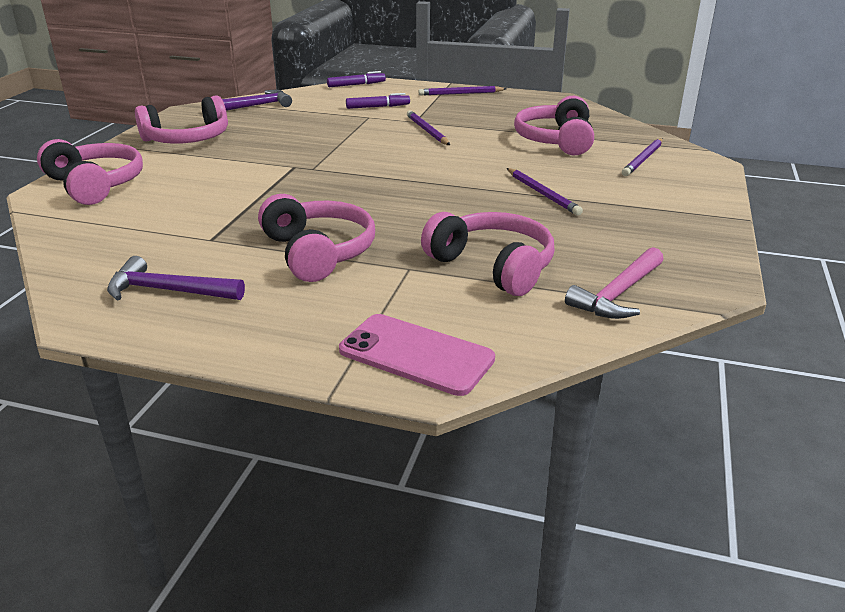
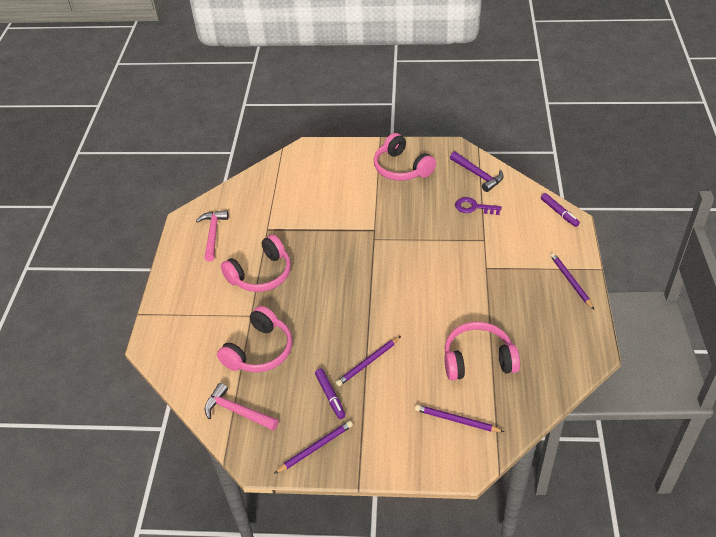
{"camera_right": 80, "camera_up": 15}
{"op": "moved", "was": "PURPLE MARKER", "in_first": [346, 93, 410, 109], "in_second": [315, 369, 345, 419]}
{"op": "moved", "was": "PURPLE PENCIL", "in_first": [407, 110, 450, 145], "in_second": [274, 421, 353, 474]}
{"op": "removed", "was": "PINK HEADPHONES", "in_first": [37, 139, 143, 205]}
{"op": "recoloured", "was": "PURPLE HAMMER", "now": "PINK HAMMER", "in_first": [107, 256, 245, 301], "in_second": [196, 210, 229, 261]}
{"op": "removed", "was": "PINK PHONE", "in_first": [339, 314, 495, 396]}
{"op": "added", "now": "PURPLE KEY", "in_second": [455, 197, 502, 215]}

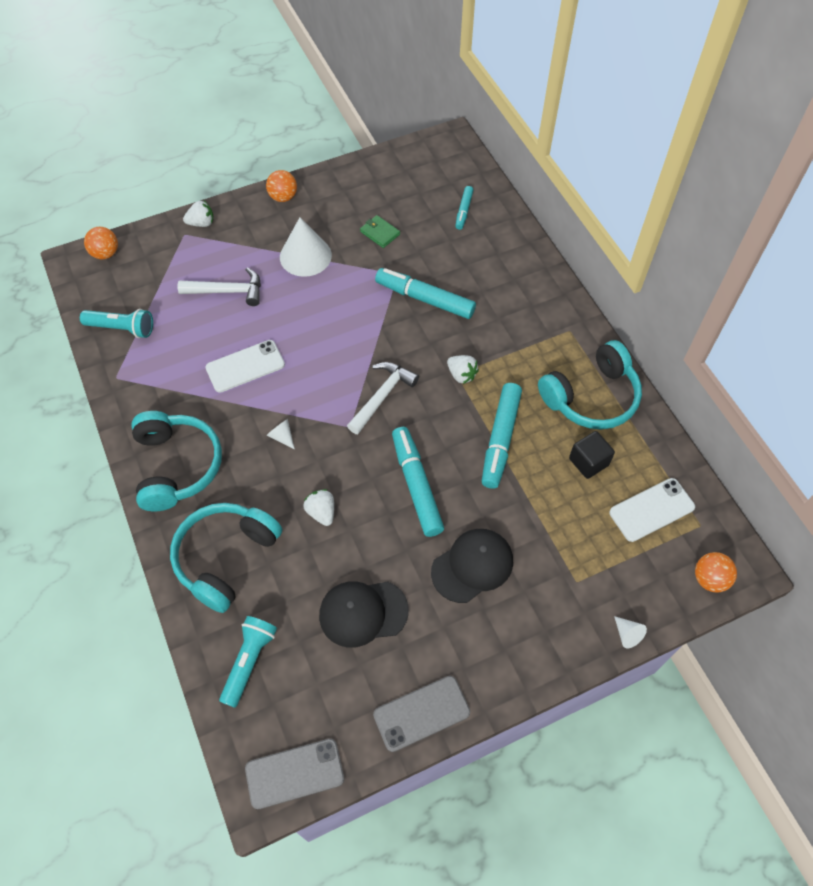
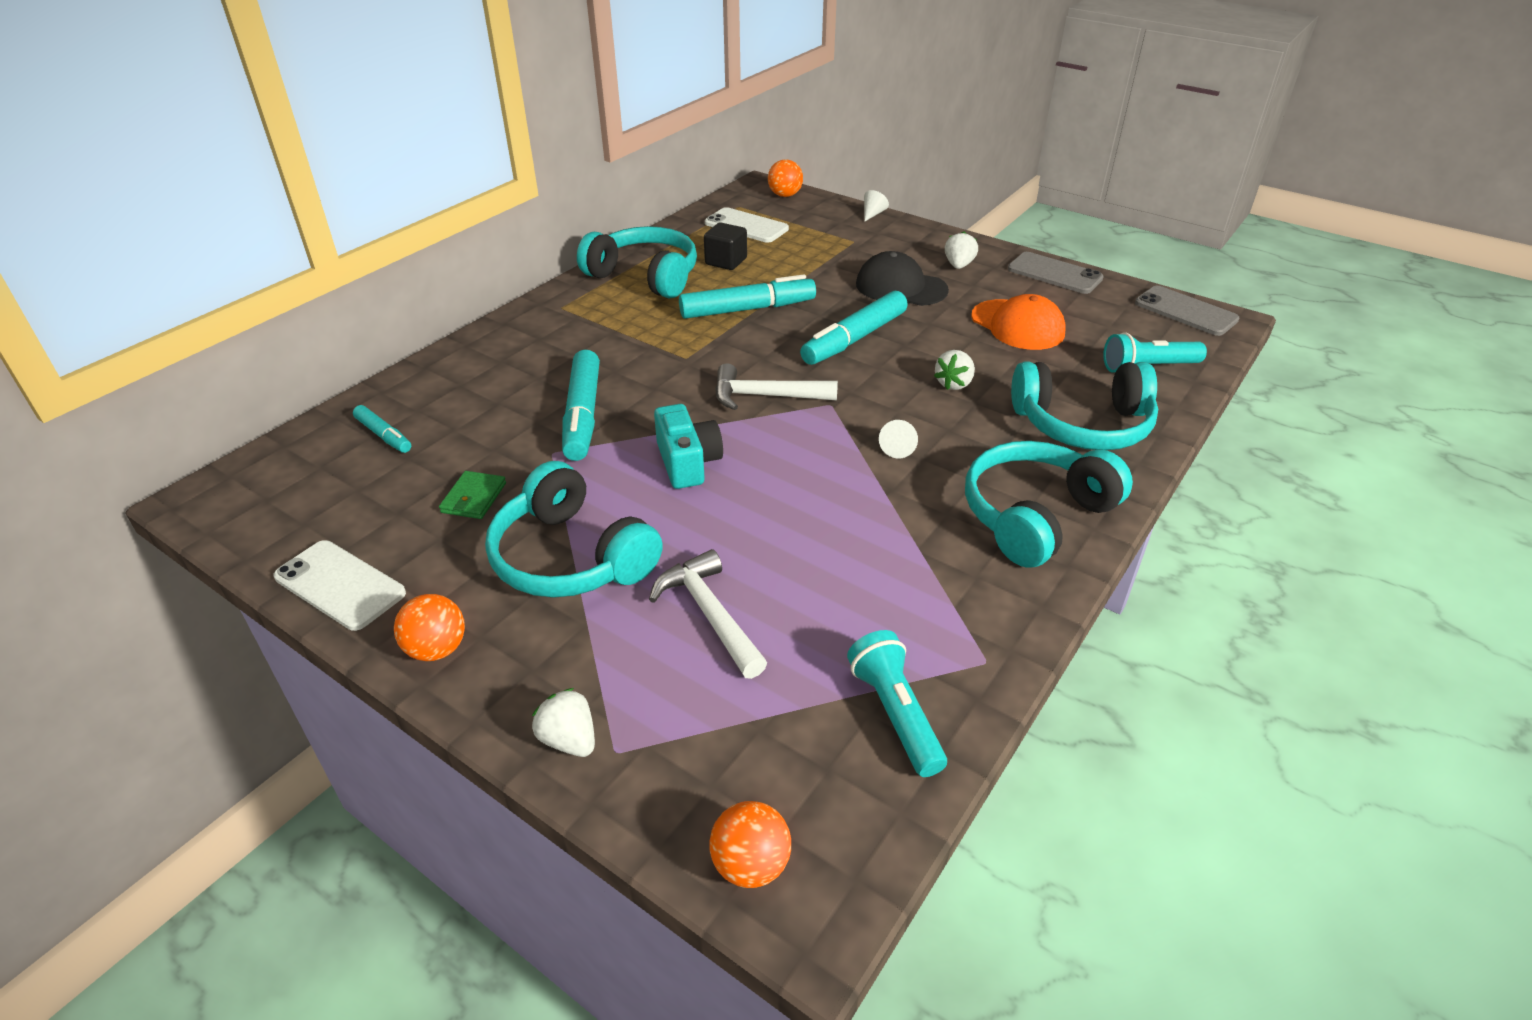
{"camera_right": -120, "camera_up": -20}
{"op": "turned", "was": "TURQUOISE MARKER", "in_first": [455, 186, 474, 230], "in_second": [353, 405, 411, 453], "clockwise": 60}
{"op": "replaced", "was": "WHITE CONE", "now": "TURQUOISE HEADPHONES", "in_first": [280, 217, 332, 277], "in_second": [485, 461, 663, 598]}
{"op": "moved", "was": "WHITE PHONE", "in_first": [206, 340, 285, 393], "in_second": [274, 540, 406, 631]}
{"op": "moved", "was": "WHITE STRAWBERRY", "in_first": [447, 355, 479, 384], "in_second": [945, 231, 978, 269]}
{"op": "recoloured", "was": "BLACK CAP", "now": "ORANGE CAP", "in_first": [319, 581, 409, 648], "in_second": [971, 294, 1066, 350]}
{"op": "added", "now": "TURQUOISE CAMERA", "in_second": [654, 404, 723, 489]}

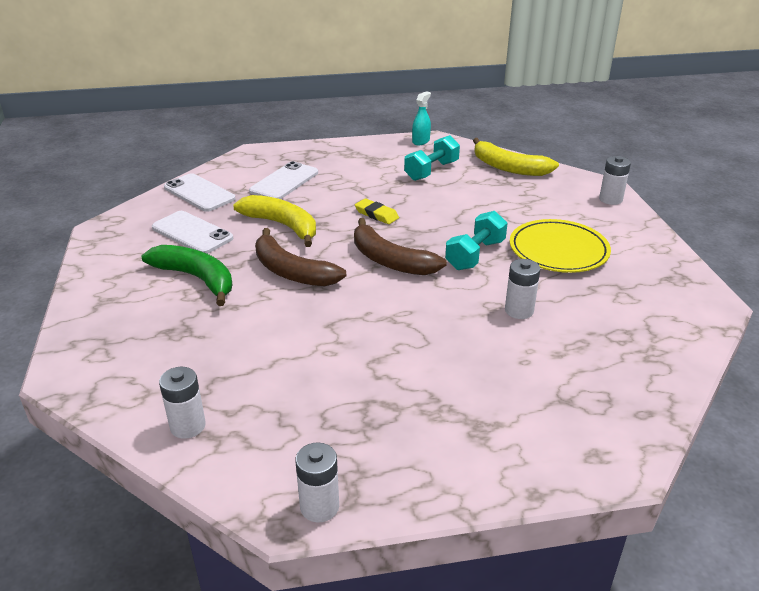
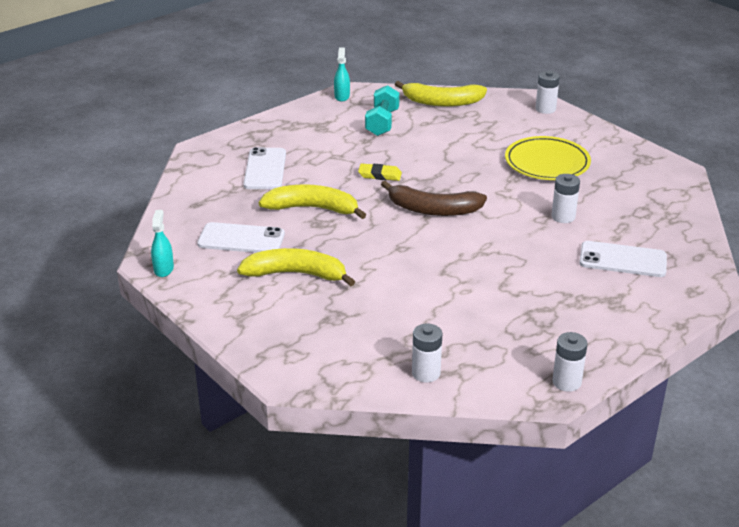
{"camera_right": -30, "camera_up": 0}
{"op": "moved", "was": "WHITE PHONE", "in_first": [164, 173, 236, 212], "in_second": [579, 241, 667, 277]}
{"op": "removed", "was": "TURQUOISE DUMBBELL", "in_first": [445, 211, 508, 270]}
{"op": "removed", "was": "BROWN BANANA", "in_first": [255, 228, 346, 286]}
{"op": "recoloured", "was": "GREEN BANANA", "now": "YELLOW BANANA", "in_first": [142, 245, 233, 306], "in_second": [237, 248, 355, 286]}
{"op": "added", "now": "TURQUOISE SPRAY BOTTLE", "in_second": [151, 210, 174, 277]}

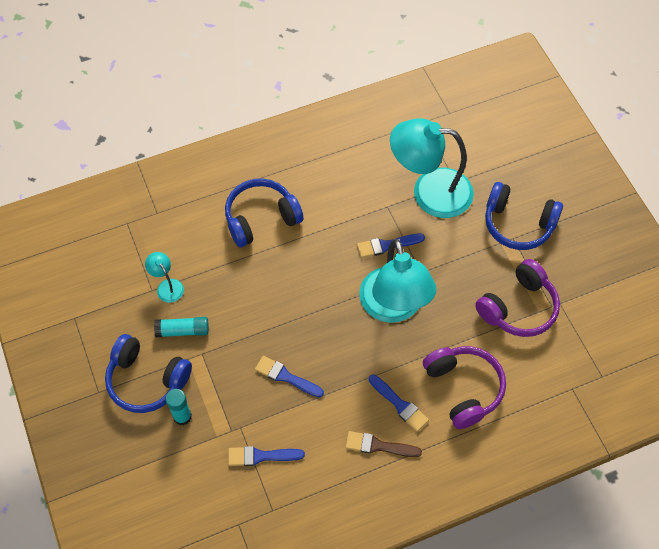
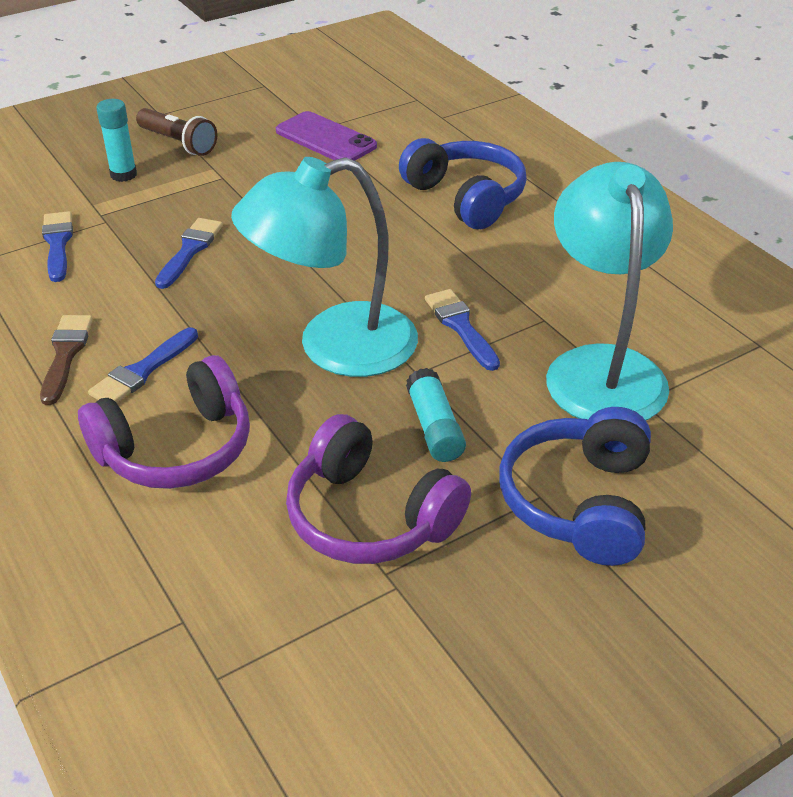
{"camera_right": 80, "camera_up": -20}
{"op": "replaced", "was": "TURQUOISE LAMP", "now": "PURPLE PHONE", "in_first": [145, 252, 184, 303], "in_second": [276, 111, 377, 161]}
{"op": "moved", "was": "TURQUOISE GLUE STICK", "in_first": [154, 317, 209, 337], "in_second": [406, 368, 466, 462]}
{"op": "replaced", "was": "BLUE HEADPHONES", "now": "BROWN FLASHLIGHT", "in_first": [105, 334, 192, 413], "in_second": [136, 108, 217, 156]}

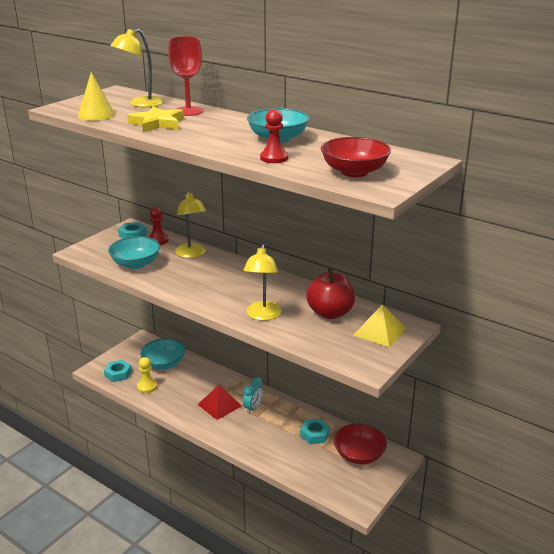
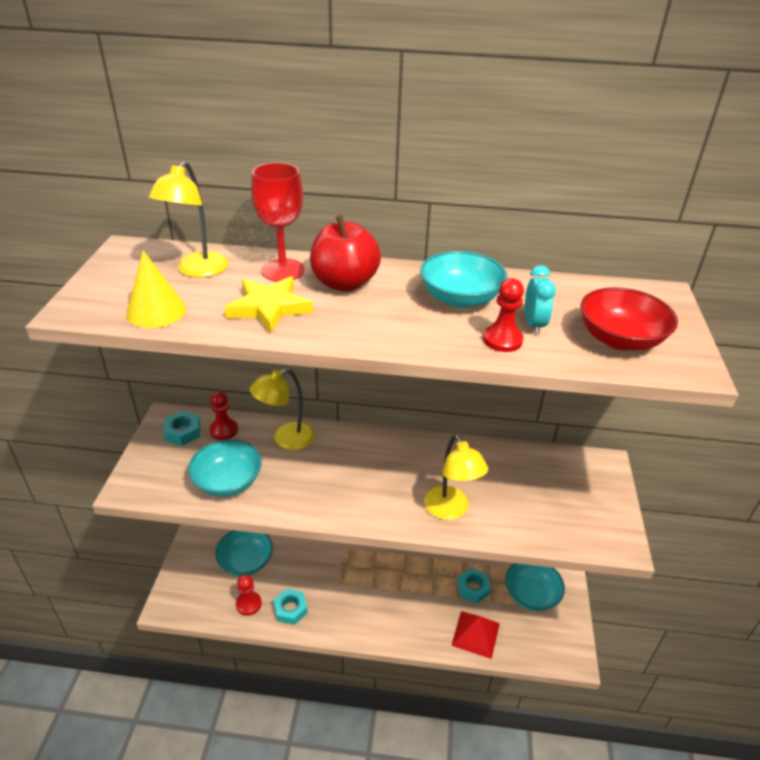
{"camera_right": -30, "camera_up": 10}
{"op": "turned", "was": "YELLOW LAMP", "in_first": [175, 191, 207, 258], "in_second": [250, 368, 315, 450], "clockwise": 105}
{"op": "moved", "was": "RED APPLE", "in_first": [306, 268, 355, 319], "in_second": [310, 215, 381, 292]}
{"op": "removed", "was": "YELLOW PYRAMID", "in_first": [354, 304, 406, 347]}
{"op": "recoloured", "was": "YELLOW PAWN", "now": "RED PAWN", "in_first": [137, 357, 157, 393], "in_second": [236, 575, 262, 616]}
{"op": "moved", "was": "TURQUOISE NUT", "in_first": [104, 360, 132, 382], "in_second": [273, 589, 308, 625]}
{"op": "moved", "was": "TURQUOISE CLOCK", "in_first": [243, 378, 263, 414], "in_second": [525, 265, 556, 335]}
{"op": "moved", "was": "RED PYRAMID", "in_first": [198, 385, 242, 420], "in_second": [451, 611, 500, 659]}
{"op": "recoloured", "was": "RED BOWL", "now": "TURQUOISE BOWL", "in_first": [334, 423, 387, 464], "in_second": [505, 563, 565, 611]}

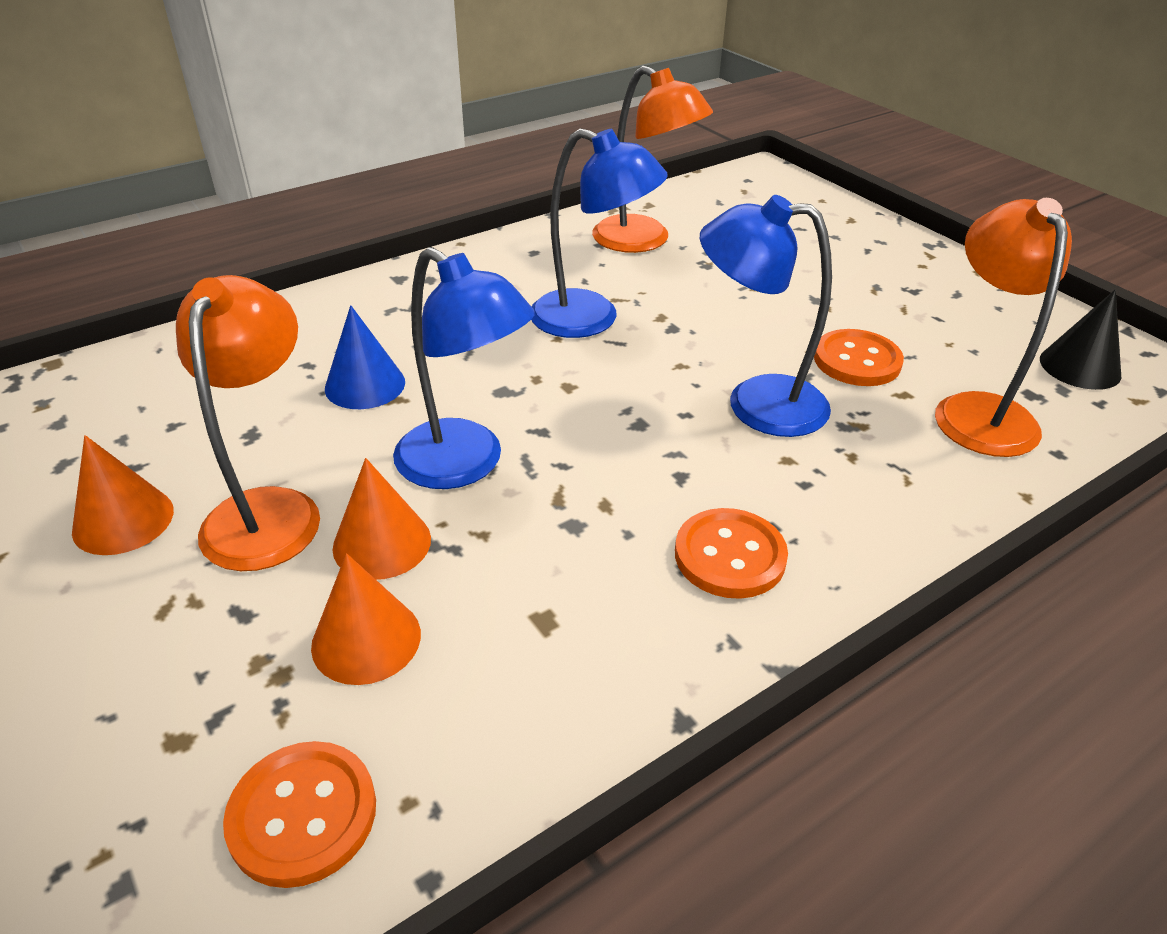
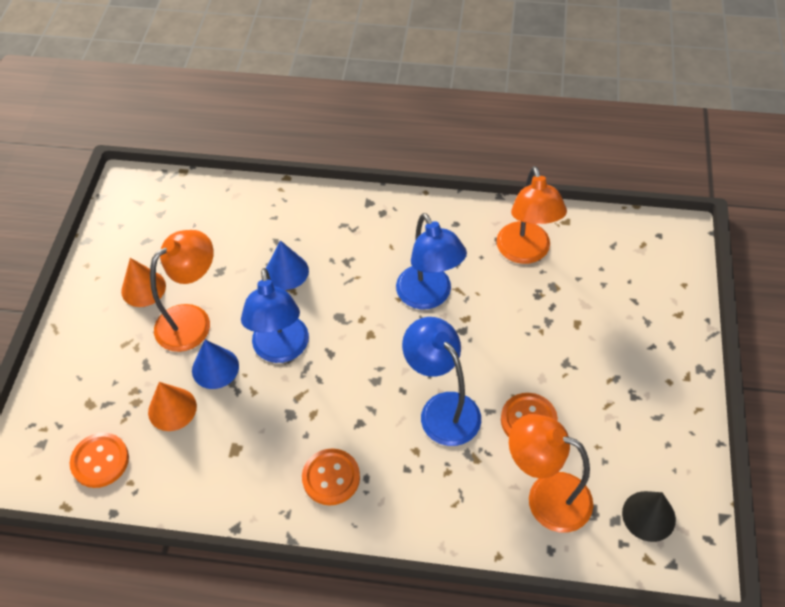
{"camera_right": 45, "camera_up": 15}
{"op": "turned", "was": "ORANGE LAMP", "in_first": [935, 198, 1072, 457], "in_second": [509, 414, 593, 533], "clockwise": -105}
{"op": "recoloured", "was": "ORANGE CONE", "now": "BLUE CONE", "in_first": [333, 458, 431, 580], "in_second": [192, 340, 239, 389]}

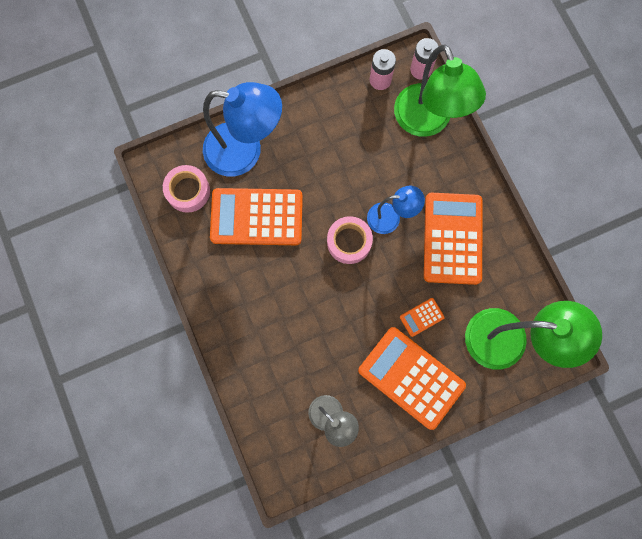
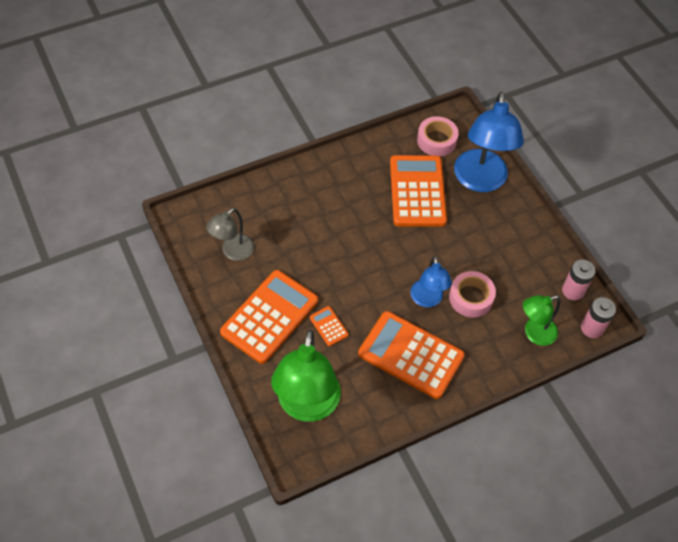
{"camera_right": 85, "camera_up": -20}
{"op": "resized", "was": "GREEN LAMP", "in_first": [394, 44, 486, 137], "in_second": [523, 295, 561, 346], "ratio": 0.55}
{"op": "turned", "was": "ORANGE CALCULATOR", "in_first": [424, 193, 483, 285], "in_second": [358, 311, 465, 399], "clockwise": -150}
{"op": "moved", "was": "PINK TAPE", "in_first": [327, 216, 373, 264], "in_second": [449, 271, 496, 317]}

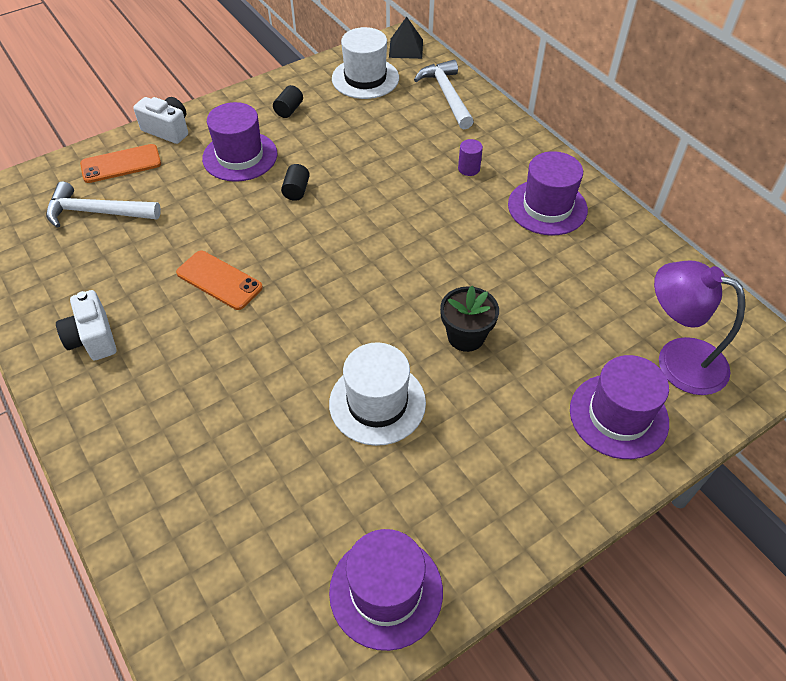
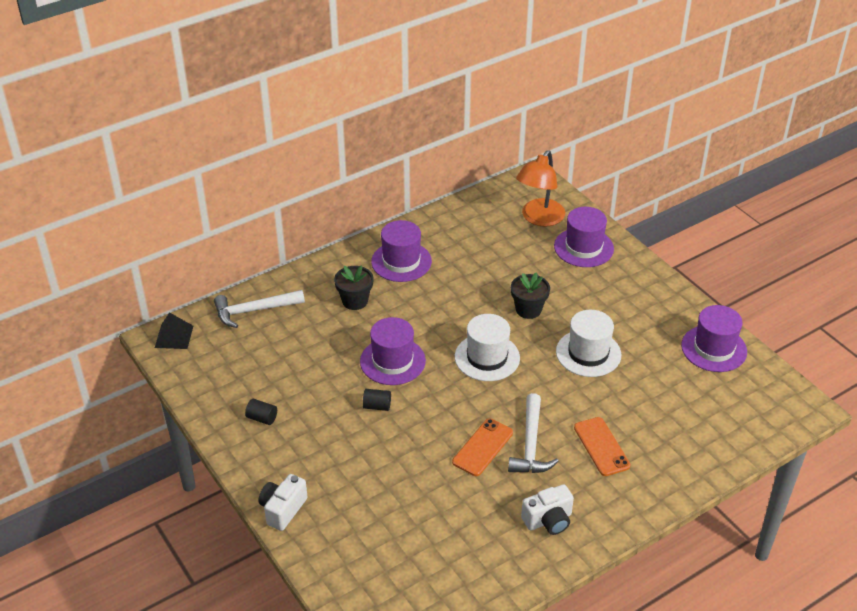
{"camera_right": -90, "camera_up": -10}
{"op": "moved", "was": "WHITE HAT", "in_first": [332, 27, 399, 99], "in_second": [455, 314, 520, 381]}
{"op": "moved", "was": "PURPLE HAT", "in_first": [202, 102, 277, 182], "in_second": [360, 317, 426, 385]}
{"op": "replaced", "was": "PURPLE CYLINDER", "now": "BLACK FLOWER POT", "in_first": [458, 139, 483, 176], "in_second": [334, 266, 374, 310]}
{"op": "moved", "was": "ORANGE PHONE", "in_first": [80, 144, 161, 183], "in_second": [574, 417, 631, 476]}
{"op": "moved", "was": "WHITE HAMMER", "in_first": [46, 181, 161, 228], "in_second": [508, 393, 559, 473]}
{"op": "recoloured", "was": "PURPLE LAMP", "now": "ORANGE LAMP", "in_first": [654, 261, 745, 395], "in_second": [516, 150, 565, 227]}

